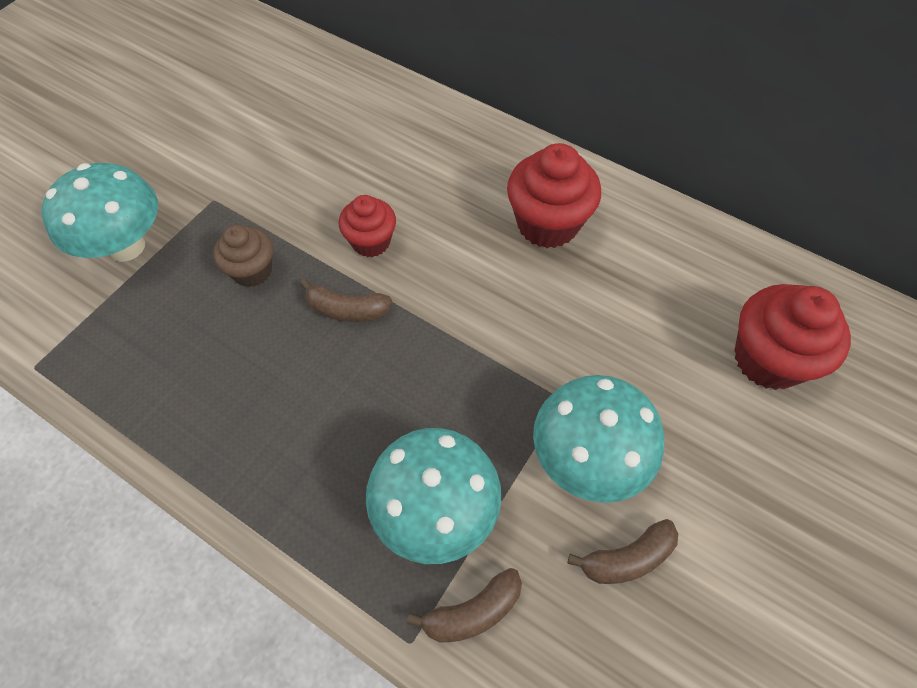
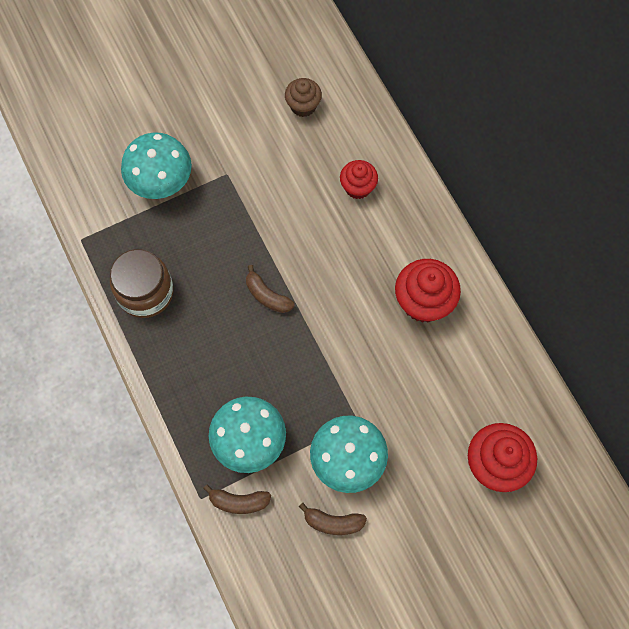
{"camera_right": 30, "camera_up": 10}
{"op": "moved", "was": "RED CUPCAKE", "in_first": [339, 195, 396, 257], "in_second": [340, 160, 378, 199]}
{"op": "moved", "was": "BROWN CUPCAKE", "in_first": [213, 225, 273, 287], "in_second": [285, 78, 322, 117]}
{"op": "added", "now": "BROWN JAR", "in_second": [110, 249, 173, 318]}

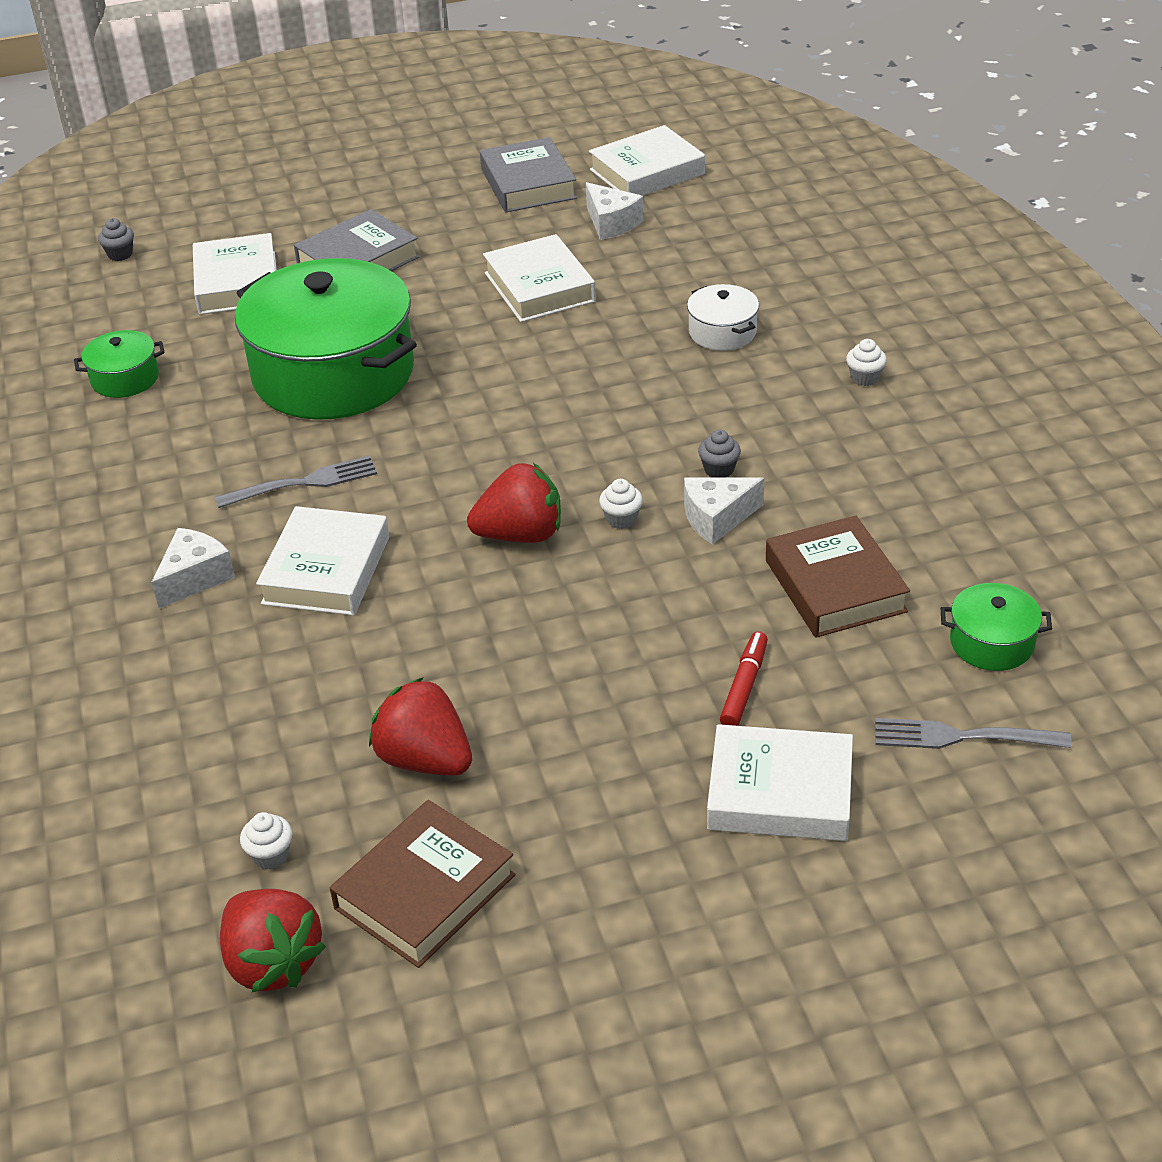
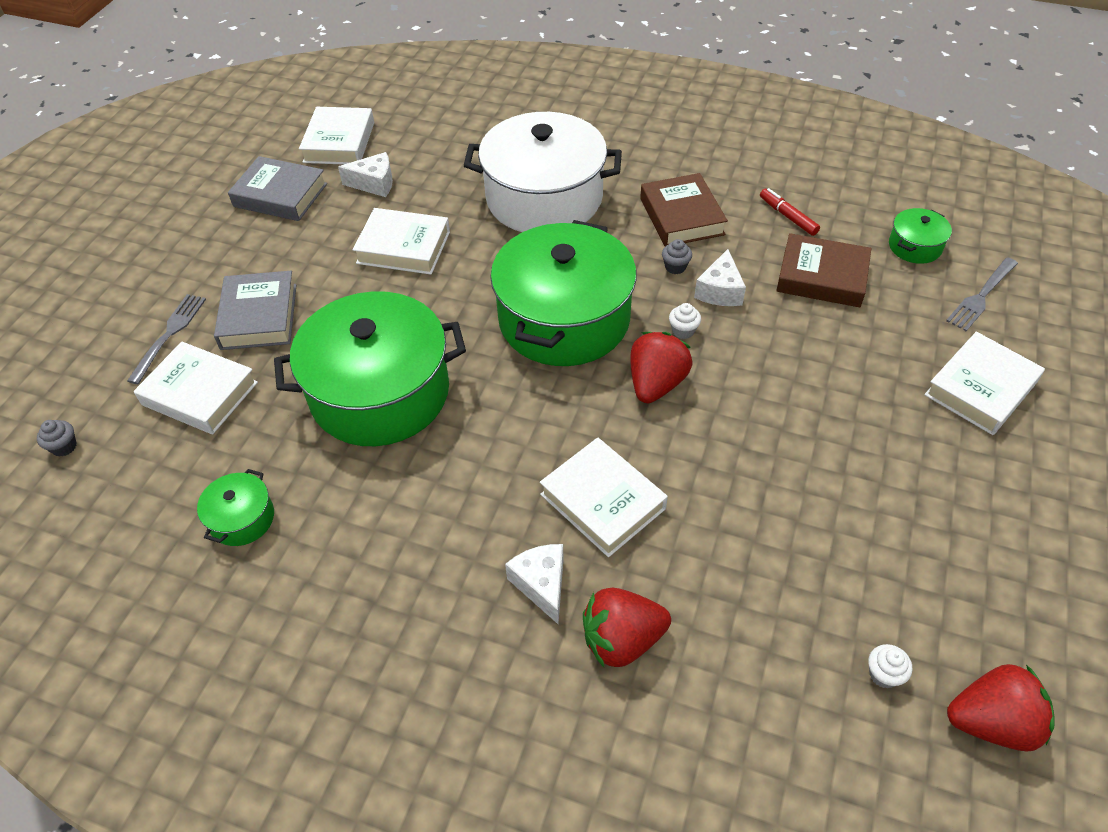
{"camera_right": -55, "camera_up": 10}
{"op": "resized", "was": "WHITE POT", "in_first": [687, 284, 759, 351], "in_second": [464, 112, 622, 232], "ratio": 2.37}
{"op": "removed", "was": "WHITE CUPCAKE", "in_first": [846, 339, 887, 386]}
{"op": "moved", "was": "GREY FORK", "in_first": [215, 456, 377, 508], "in_second": [127, 294, 206, 384]}
{"op": "moved", "was": "RED MARKER", "in_first": [720, 631, 768, 726], "in_second": [760, 188, 820, 236]}
{"op": "moved", "was": "RED STRAWBERRY", "in_first": [369, 677, 472, 776], "in_second": [583, 588, 671, 667]}
{"op": "moved", "was": "BROWN BOOK", "in_first": [330, 800, 516, 968], "in_second": [640, 173, 728, 246]}
{"op": "added", "now": "GREEN POT", "in_second": [490, 220, 637, 366]}

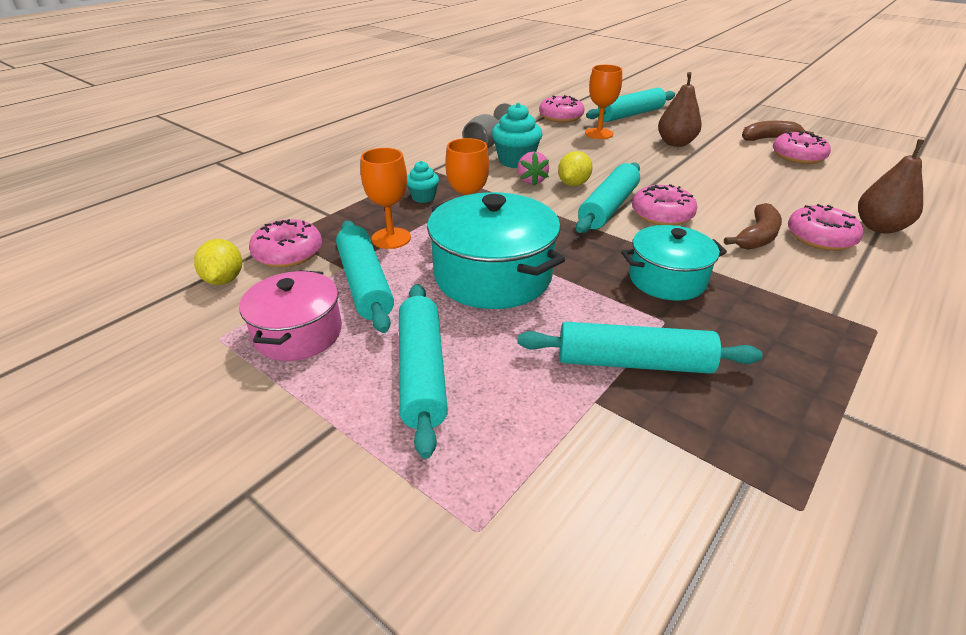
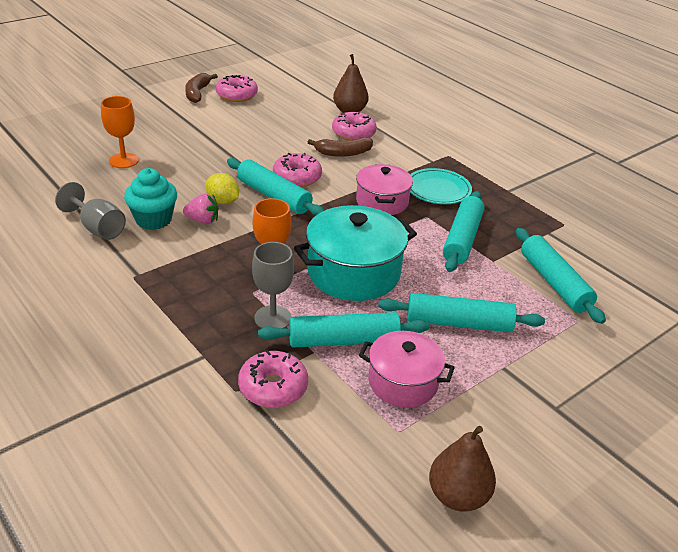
{"camera_right": -80, "camera_up": 0}
{"op": "moved", "was": "BROWN PEAR", "in_first": [658, 72, 702, 147], "in_second": [429, 426, 496, 512]}
{"op": "moved", "was": "TURQUOISE ROLLING PIN", "in_first": [586, 87, 675, 122], "in_second": [516, 228, 606, 324]}
{"op": "removed", "was": "PINK DONUT", "in_first": [539, 95, 585, 123]}
{"op": "recoloured", "was": "ORANGE GOBLET", "now": "GREY GOBLET", "in_first": [361, 148, 411, 249], "in_second": [252, 242, 294, 328]}
{"op": "removed", "was": "TURQUOISE CUPCAKE", "in_first": [407, 161, 439, 203]}
{"op": "turned", "was": "BROWN BANANA", "in_first": [724, 203, 782, 250], "in_second": [307, 137, 373, 157], "clockwise": 120}
{"op": "recoloured", "was": "TURQUOISE POT", "now": "PINK POT", "in_first": [621, 225, 727, 301], "in_second": [356, 164, 413, 215]}
{"op": "removed", "was": "YELLOW LEMON", "in_first": [194, 239, 242, 285]}
{"op": "added", "now": "TURQUOISE PLATE", "in_second": [410, 168, 472, 204]}

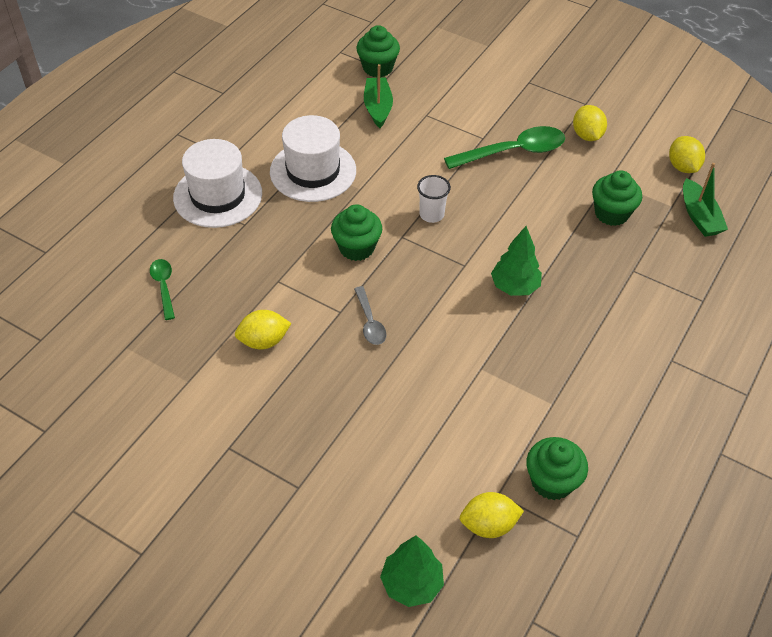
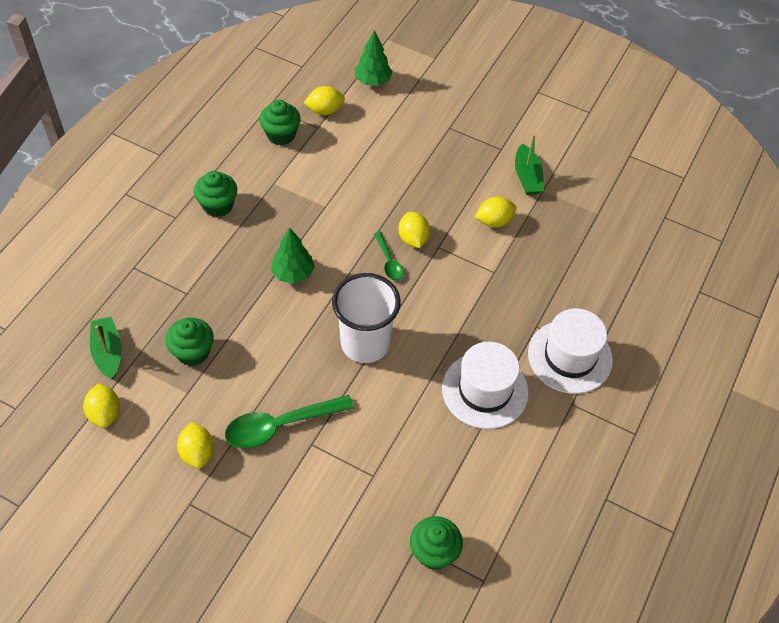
{"camera_right": 175, "camera_up": 5}
{"op": "moved", "was": "GREEN BOAT", "in_first": [364, 64, 393, 128], "in_second": [515, 134, 544, 195]}
{"op": "resized", "was": "WHITE CUP", "in_first": [417, 175, 451, 223], "in_second": [332, 273, 401, 363], "ratio": 2.1}
{"op": "moved", "was": "GREEN CUPCAKE", "in_first": [331, 204, 382, 261], "in_second": [194, 171, 237, 217]}
{"op": "moved", "was": "GREEN SPOON", "in_first": [150, 259, 175, 320], "in_second": [374, 232, 404, 281]}
{"op": "replaced", "was": "GREY SPOON", "now": "YELLOW LEMON", "in_first": [354, 286, 386, 345], "in_second": [399, 212, 430, 248]}

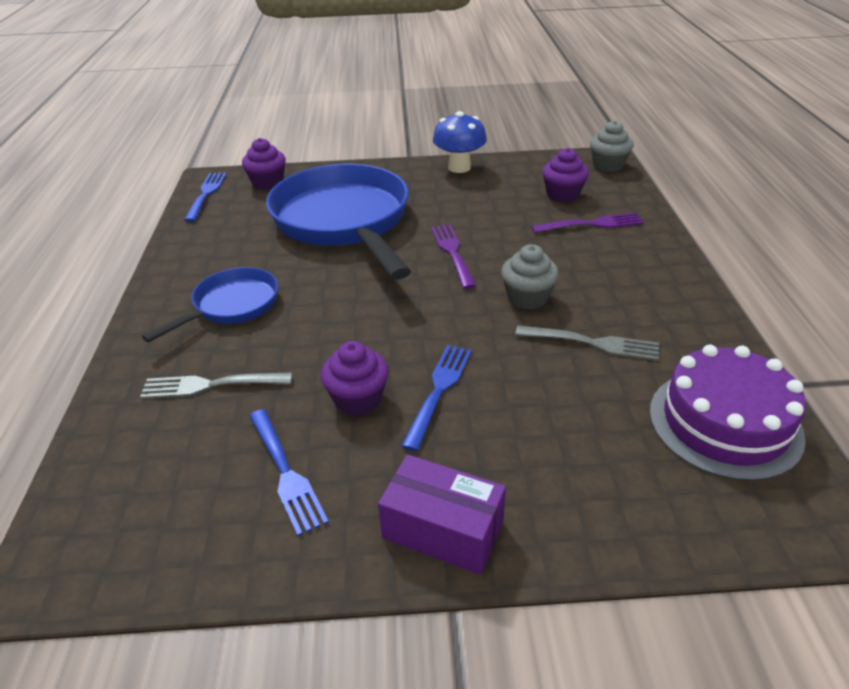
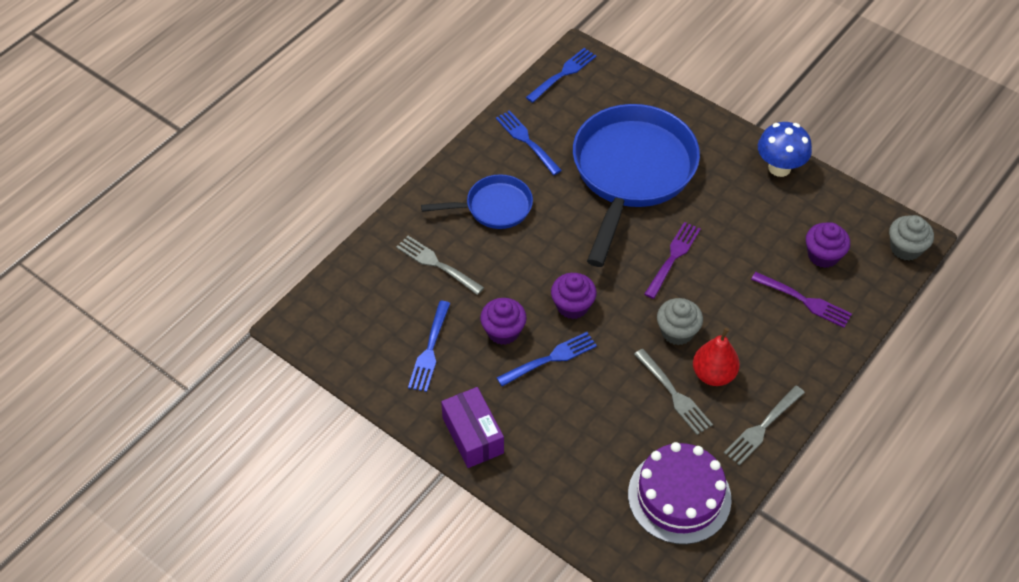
{"camera_right": 40, "camera_up": 15}
{"op": "moved", "was": "PURPLE CUPCAKE", "in_first": [242, 138, 286, 190], "in_second": [551, 273, 597, 319]}
{"op": "added", "now": "BLUE FORK", "in_second": [496, 110, 562, 175]}
{"op": "added", "now": "RED PEAR", "in_second": [693, 328, 740, 386]}
{"op": "added", "now": "GREY FORK", "in_second": [724, 386, 805, 465]}

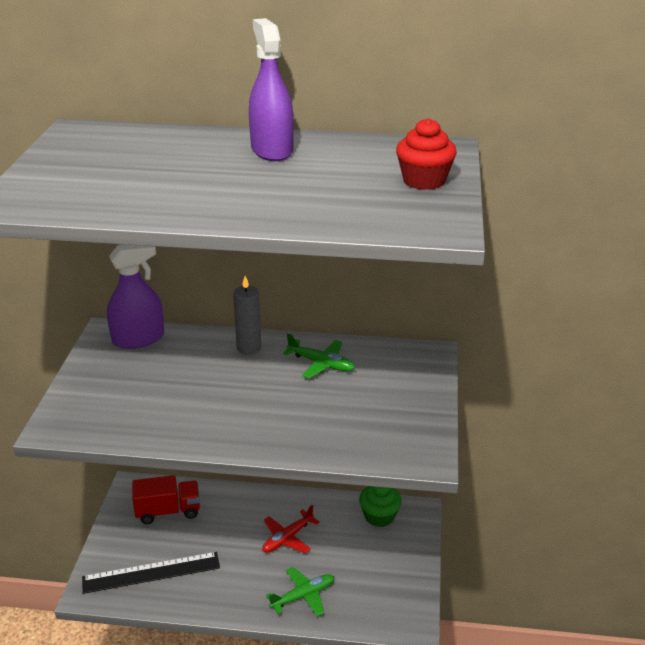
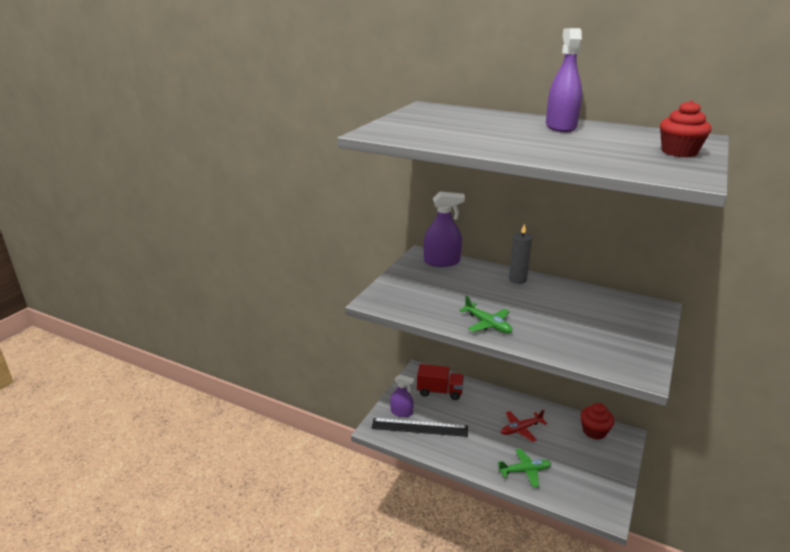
{"camera_right": 20, "camera_up": -5}
{"op": "moved", "was": "GREEN PLANE", "in_first": [283, 334, 355, 379], "in_second": [459, 296, 512, 333]}
{"op": "recoloured", "was": "GREEN CUPCAKE", "now": "RED CUPCAKE", "in_first": [359, 486, 402, 527], "in_second": [580, 403, 614, 440]}
{"op": "added", "now": "PURPLE SPRAY BOTTLE", "in_second": [390, 374, 414, 417]}

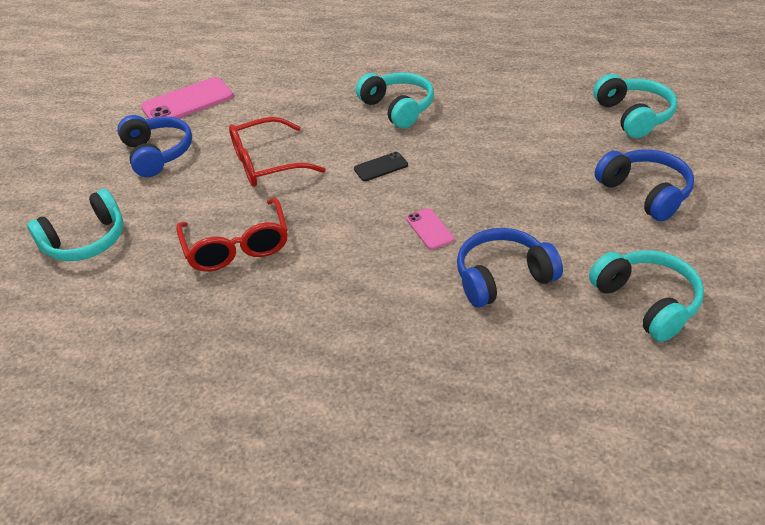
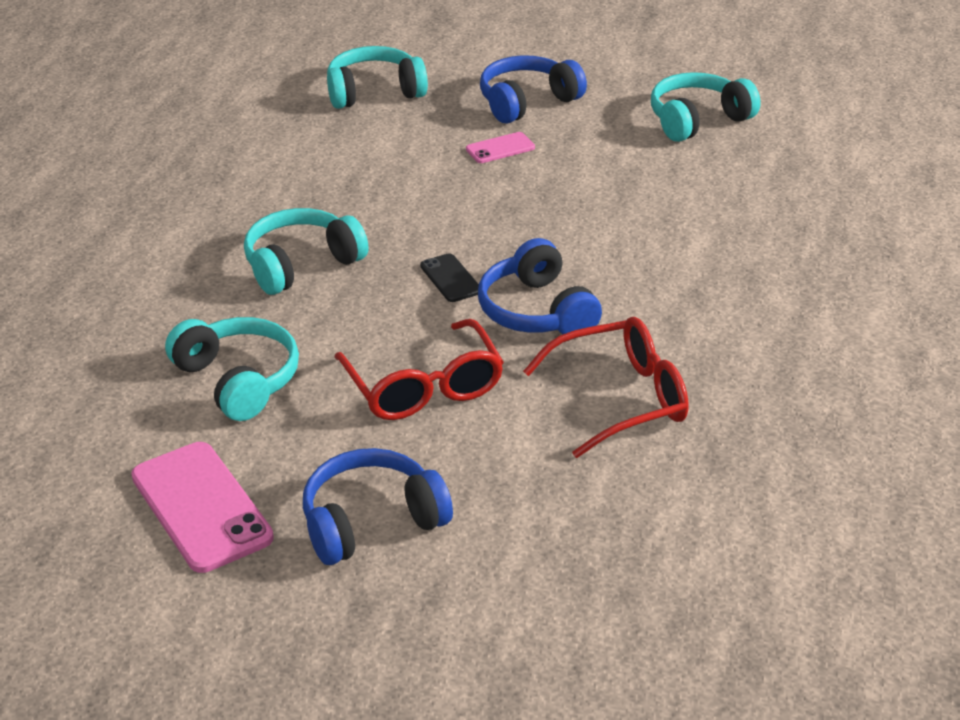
{"camera_right": -95, "camera_up": -5}
{"op": "moved", "was": "TURQUOISE HEADPHONES", "in_first": [27, 189, 123, 261], "in_second": [165, 317, 299, 421]}
{"op": "moved", "was": "PINK PHONE", "in_first": [406, 208, 454, 250], "in_second": [466, 132, 535, 163]}
{"op": "moved", "was": "BLUE HEADPHONES", "in_first": [457, 228, 563, 308], "in_second": [478, 238, 602, 335]}

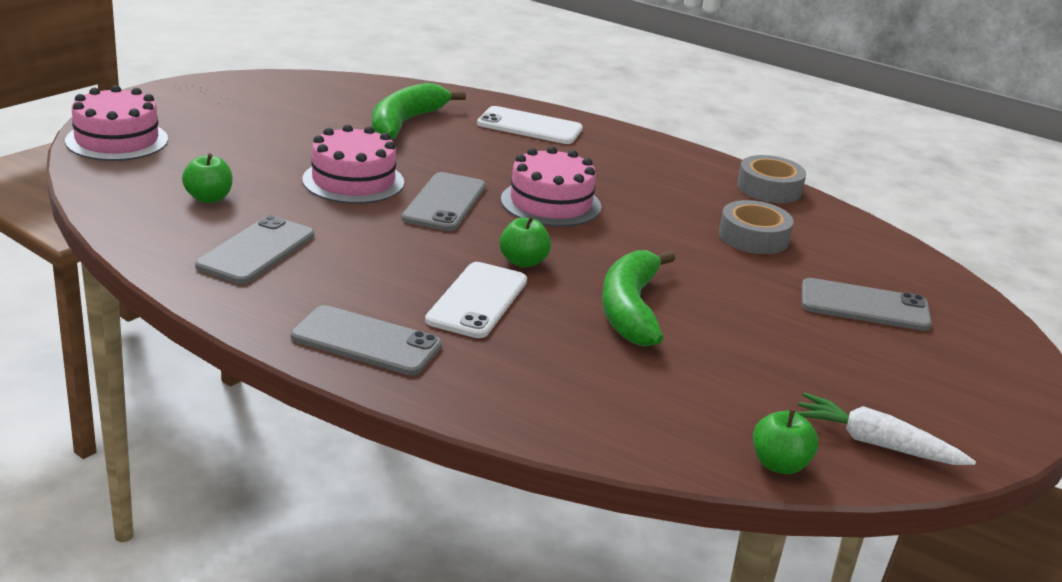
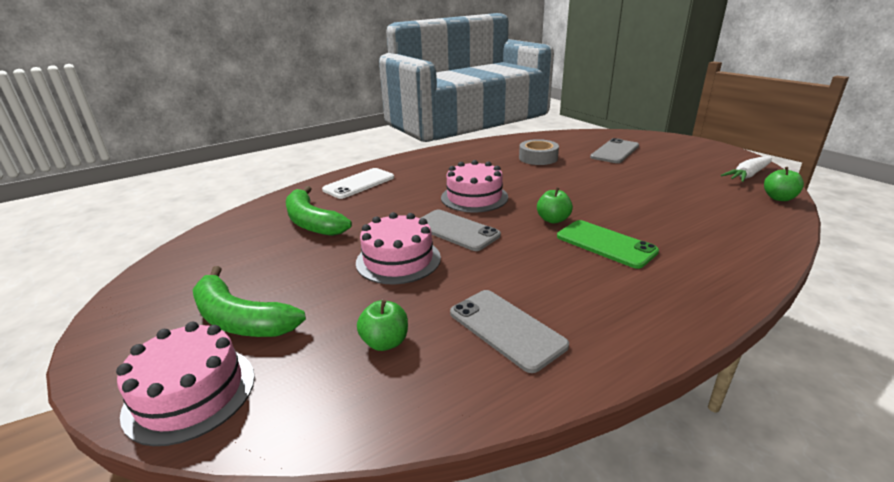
{"camera_right": -60, "camera_up": 0}
{"op": "removed", "was": "GREY TAPE", "in_first": [737, 155, 806, 203]}
{"op": "moved", "was": "GREEN BANANA", "in_first": [602, 250, 676, 347], "in_second": [192, 266, 306, 337]}
{"op": "recoloured", "was": "WHITE PHONE", "now": "GREEN PHONE", "in_first": [425, 262, 527, 338], "in_second": [557, 220, 659, 269]}
{"op": "removed", "was": "GREY PHONE", "in_first": [291, 305, 442, 375]}

